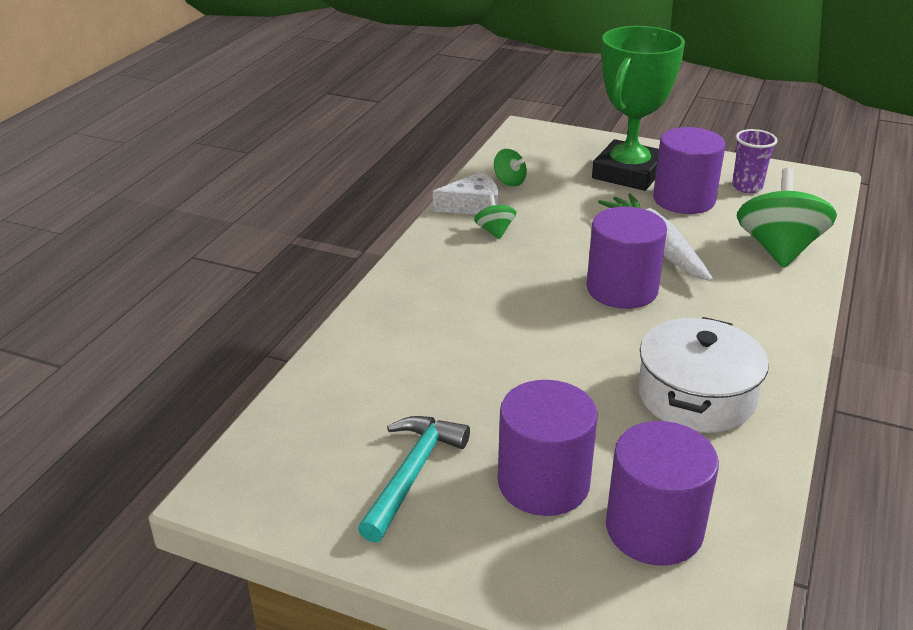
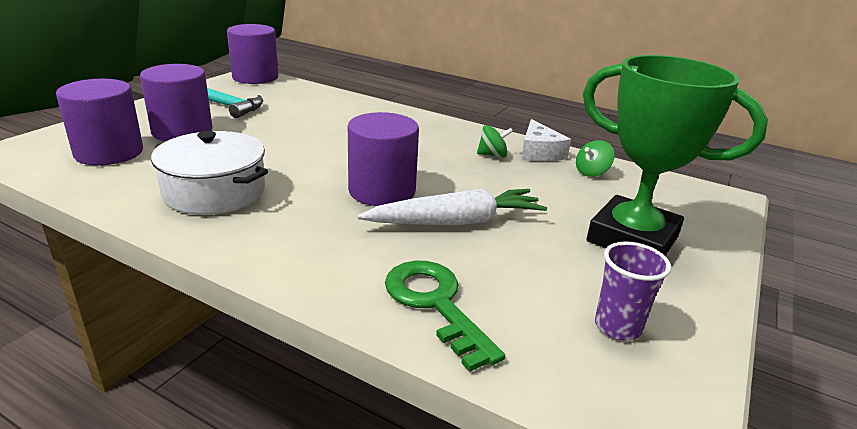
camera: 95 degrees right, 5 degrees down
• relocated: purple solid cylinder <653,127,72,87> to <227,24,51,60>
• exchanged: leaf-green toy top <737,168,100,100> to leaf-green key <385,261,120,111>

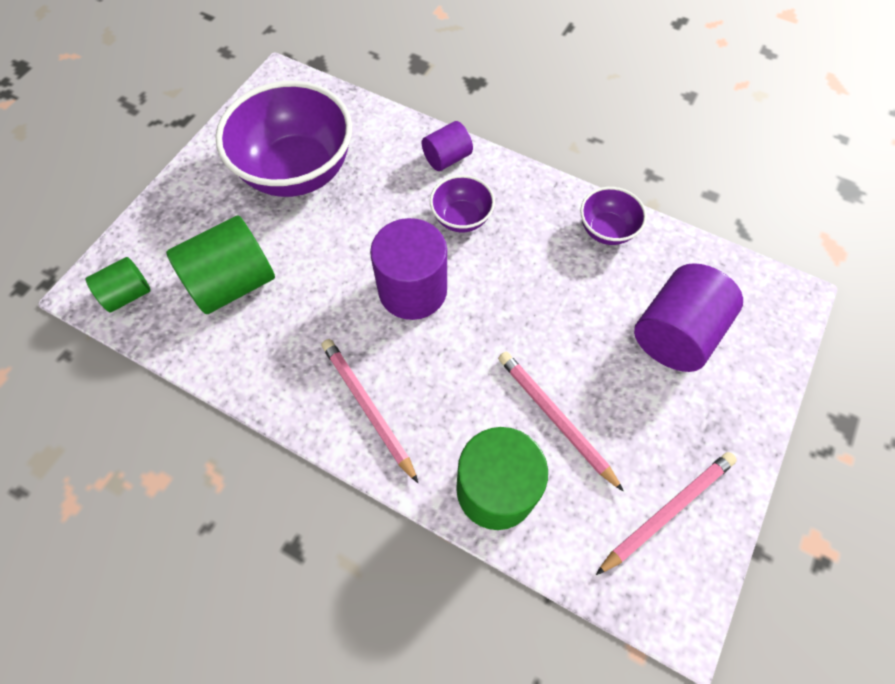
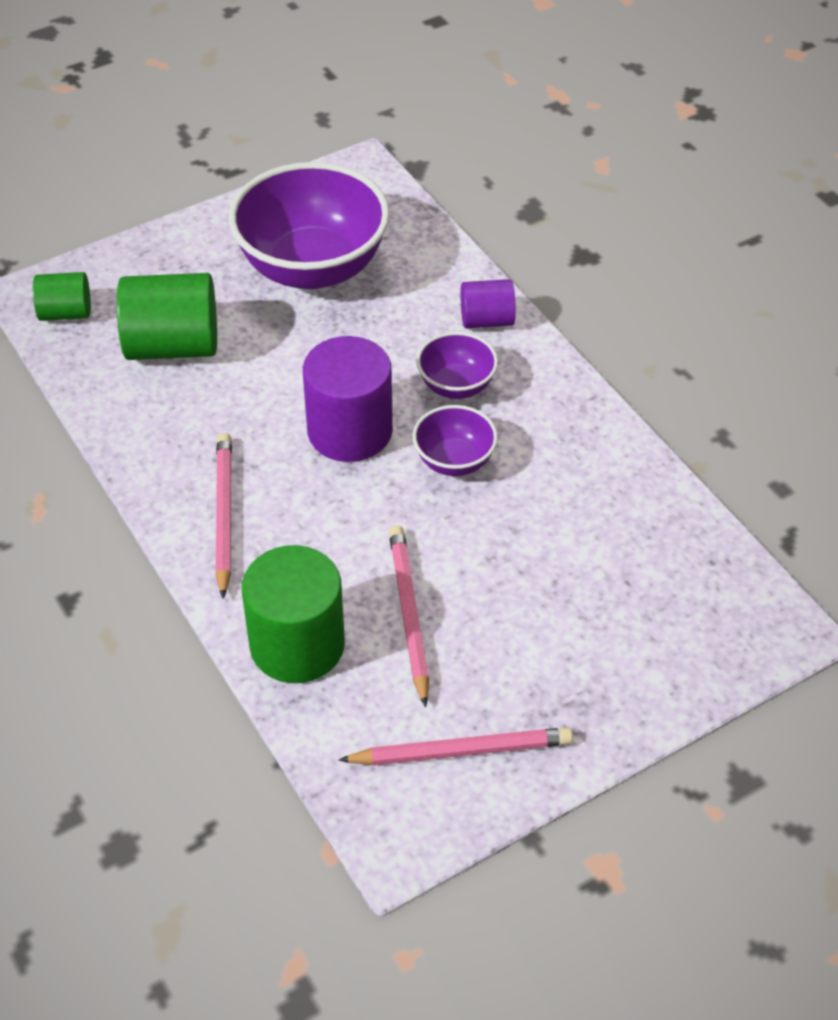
camera: 30 degrees right, 15 degrees down
• relocated: purple serving bowl <580,187,67,58> to <413,405,85,71>
• missing: purple solid cylinder <634,263,109,109>

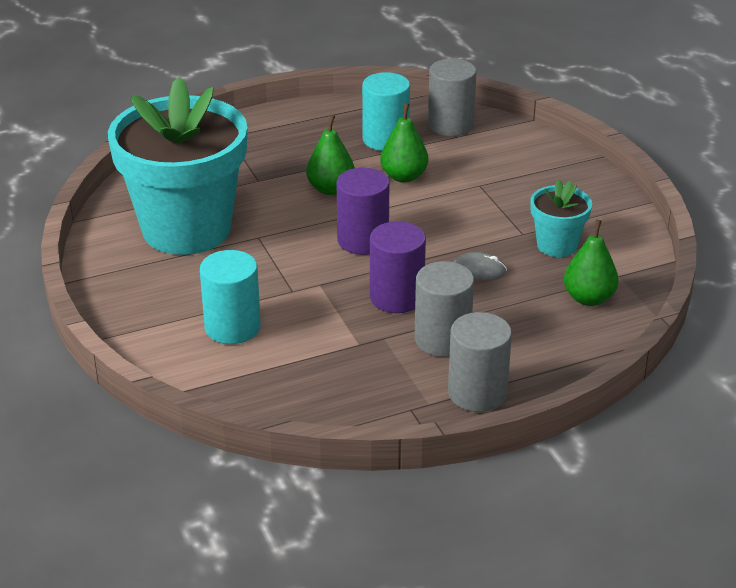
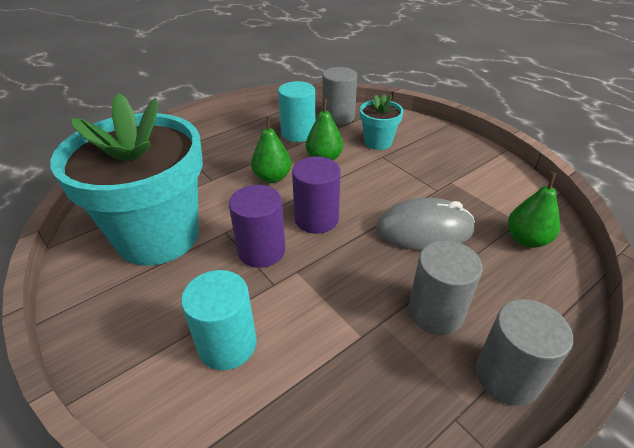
camera: 15 degrees left, 5 degrees up
• relocated: purple solid cylinder <370,221,56,92> to <229,185,57,83>
• size: grey PC mouse <454,252,53,28> = <376,198,99,52> x2.07
• relocated: turquoise potted plant <530,179,62,78> to <360,94,44,56>

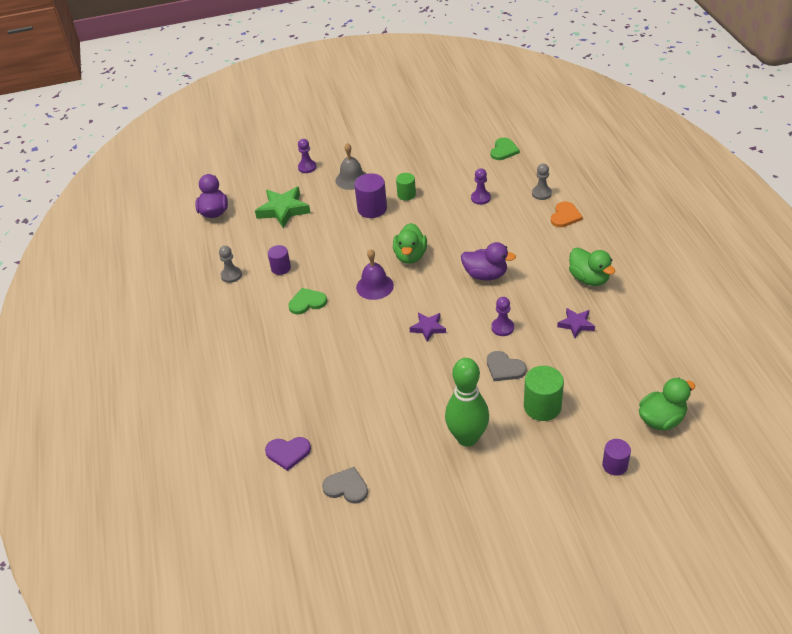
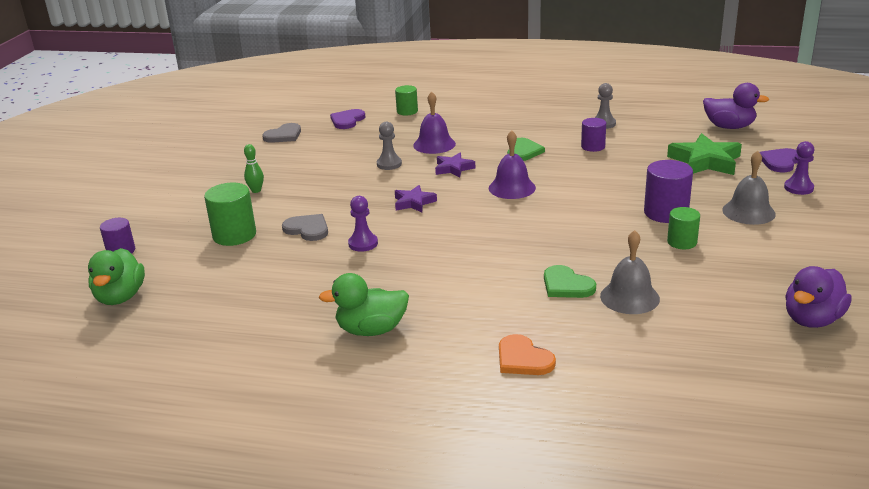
camera: 115 degrees right, 15 degrees down
• missing: leaf-green rubber duck <393,223,34,41>
• size: leaf-green bowling pin <445,358,44,89> = <244,144,20,49> x0.42
• relocated: purple rubber duck <461,242,55,39> to <785,266,67,62>
• exchanged: purple chess pawn <471,168,20,37> to grey bell <600,230,60,84>
• spun: grey heart <487,351,40,30> = <282,214,46,27> 60 degrees clockwise
• relocated: leaf-green heart <491,138,29,22> to <544,265,52,33>
• relocated: grey chess pawn <532,164,20,36> to <377,122,25,48>
• relocated: purple star <557,308,38,30> to <435,153,40,25>
• appeared: leaf-green solid cylinder <395,85,23,31>
• appeared: purple bell <413,92,43,62>
• appeared: purple heart <759,148,39,24>

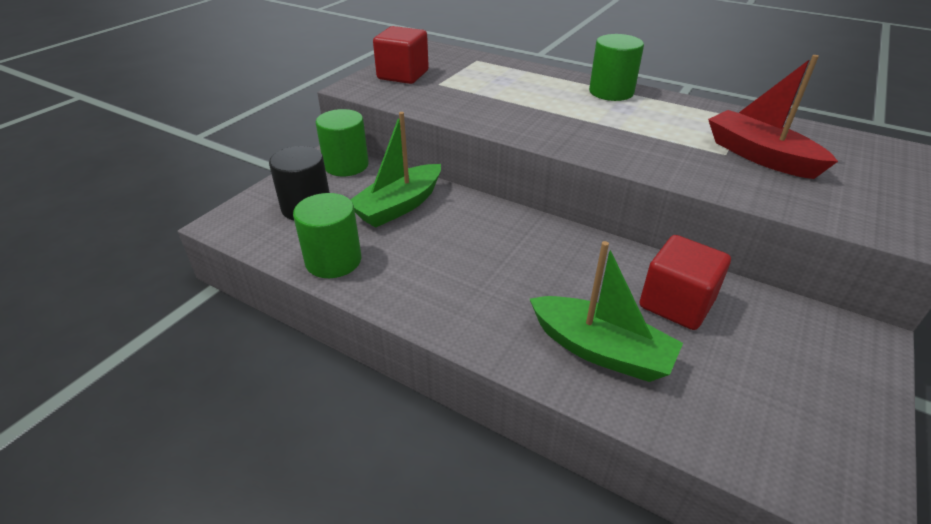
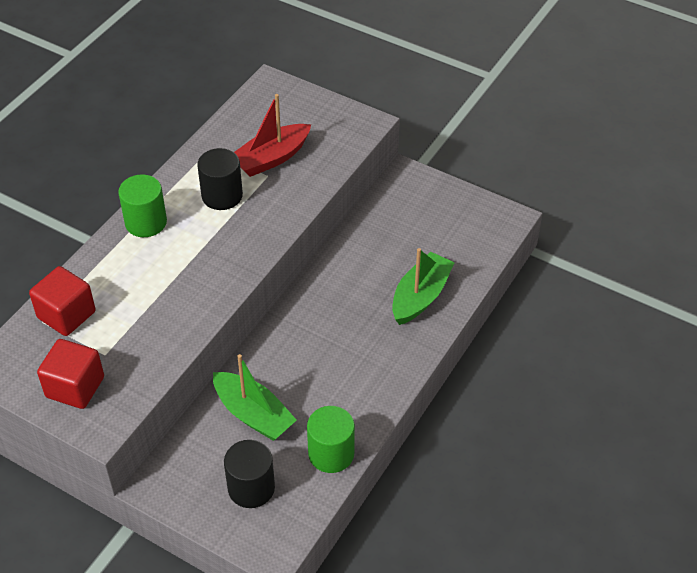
camera: 90 degrees left, 10 degrees up
• missing: leaf-green solid cylinder <316,109,53,67>
• relocated: crimson solid cube <640,235,91,95> to <29,266,66,70>
• appeared: black solid cylinder <197,148,46,62>

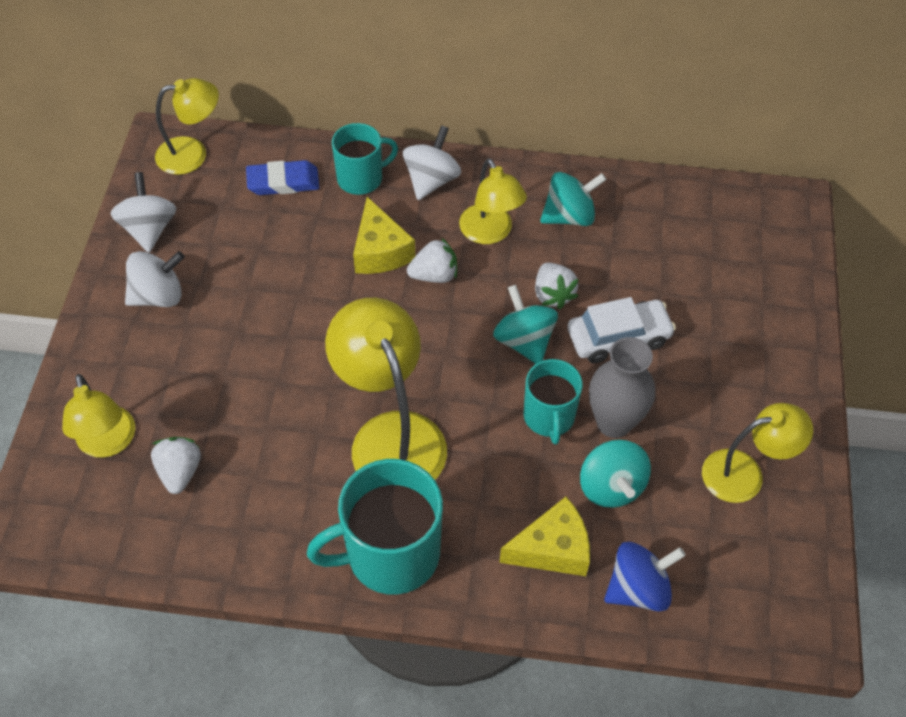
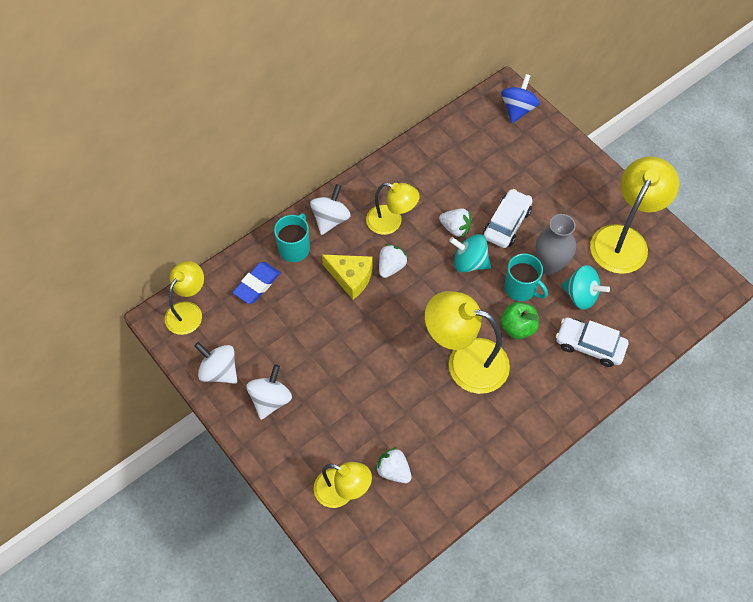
camera: 45 degrees left, 5 degrees up
• missing: turquoise coffee mug <307,459,136,136>
• spun: snow-white toy top <403,125,58,75> = <310,184,41,51> 45 degrees clockwise
• exchanged: bright yellow cheese <499,497,91,79> to snow-white toy car <556,318,72,49>
• missing: turquoise toy top <540,172,67,54>
• relocated: blue toy top <604,542,82,70> to <501,74,39,49>
• size: bright yellow reading lamp <702,403,111,100> = <590,156,89,118> x1.59
• appeared: leaf-green apple <501,302,38,37>

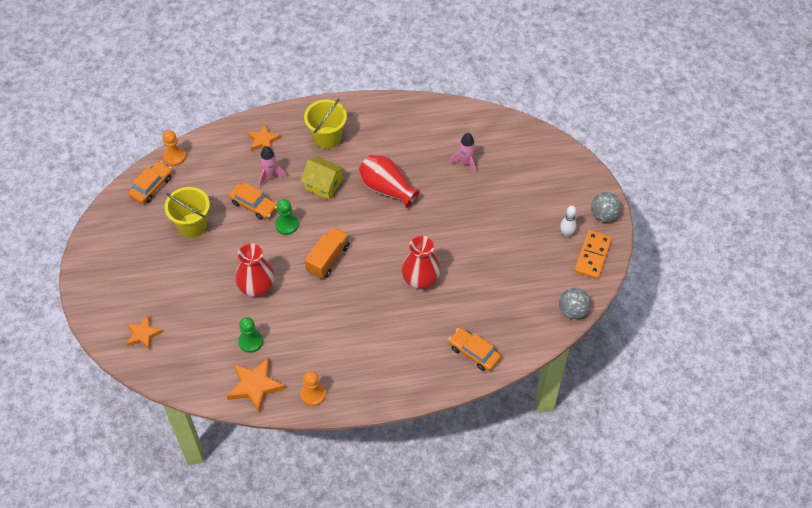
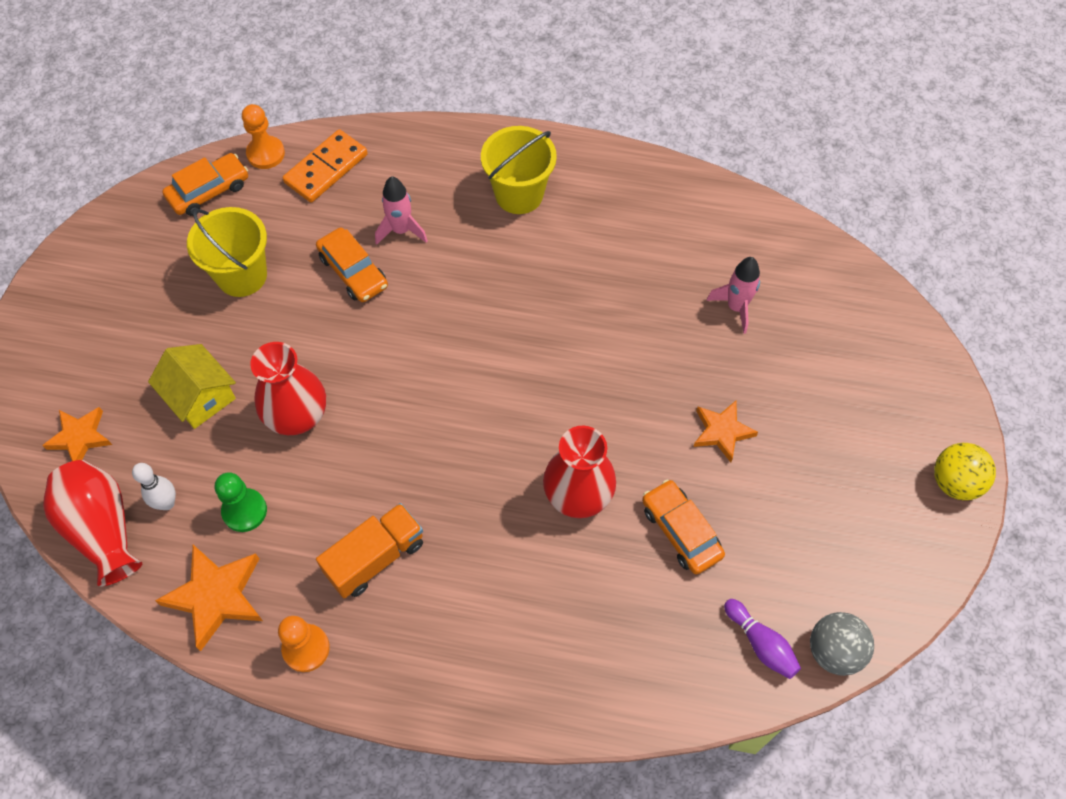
camera: 20 degrees right, 5 degrees up
• relocated: bright orange star <247,124,34,27> to <693,401,65,61>
• missing: leaf-green chess pawn <275,199,24,36>
• relocated: bright yellow cottage <301,157,44,43> to <148,344,88,85>
• relocated: bright orange toy truck <305,227,45,52> to <316,503,107,95>
• relocated: crimson flower vase <359,155,61,53> to <43,460,99,127>
• relocated: bright orange toy car <448,328,53,43> to <642,480,83,94>
• relocated: snow-white bowling pin <560,206,17,31> to <132,463,44,47>
• relocated: bright orange domino piece <574,230,38,49> to <283,129,85,73>
• colour: grey play ball <591,192,30,30> to bright yellow play ball <934,443,62,57>
• appeared: purple bowling pin <724,599,77,80>

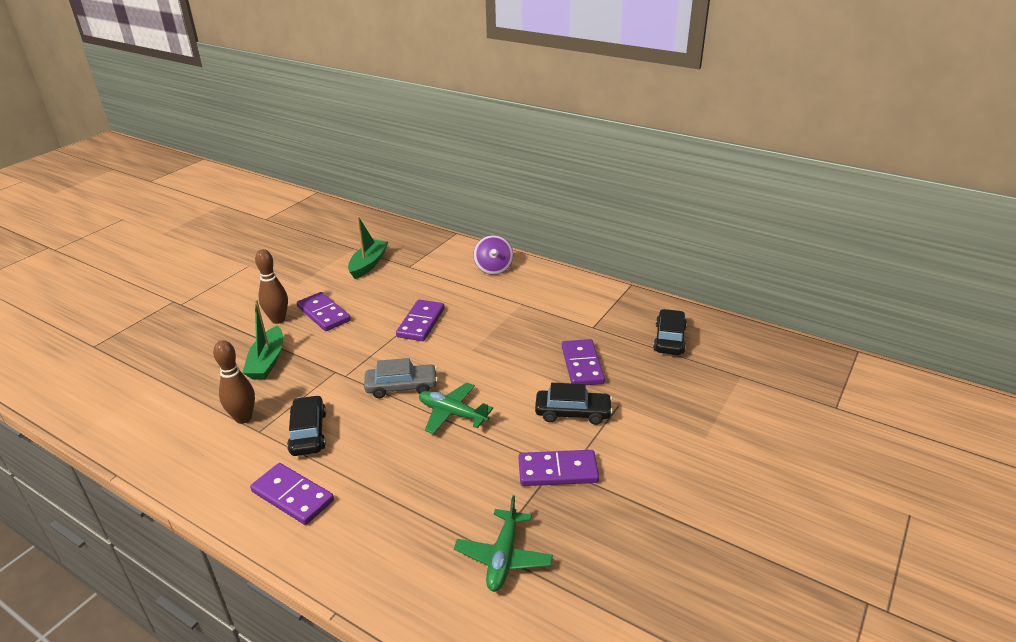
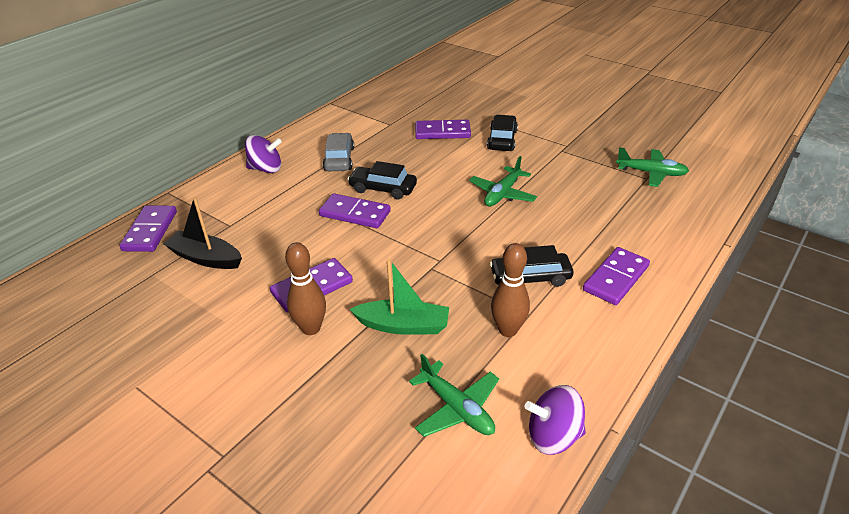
camera: 85 degrees left, 5 degrees up
• colour: leaf-green boat <348,216,40,63> to black boat <163,197,79,72>
• relocated: grey toy car <364,358,74,40> to <323,133,31,38>
• relocated: purple domino piece <518,450,81,36> to <119,205,58,47>
• relocated: black toy car <653,309,34,46> to <348,161,69,39>
• appeared: leaf-green plane <409,354,90,83>
• appeared: purple toy top <525,385,61,70>

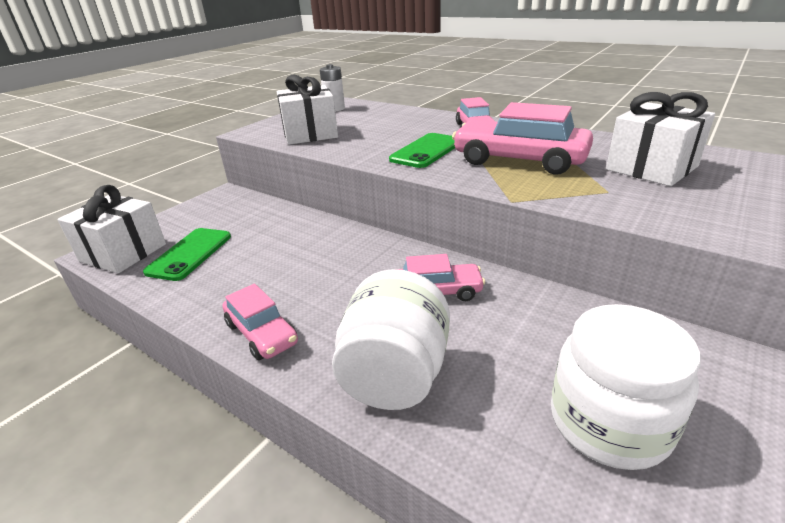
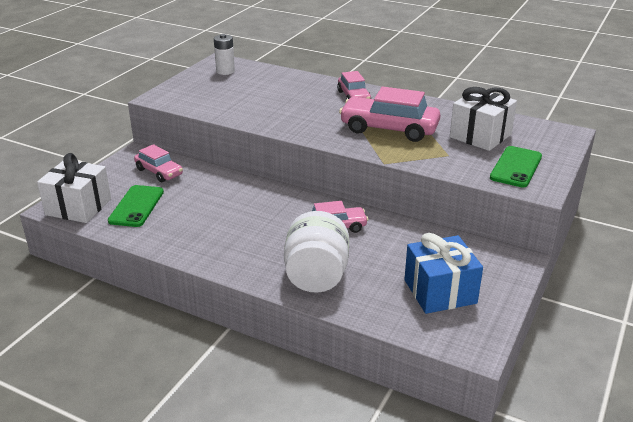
camera: 10 degrees left, 0 degrees up
• relocated: rose-pink toy car <223,284,75,76> to <134,144,49,38>
• missing: snow-white present <277,75,61,70>
• relocated: leaf-green smartphone <389,133,66,35> to <490,146,52,41>
• exchanged: snow-white jam jar <551,304,150,166> to blue present <404,233,79,81>

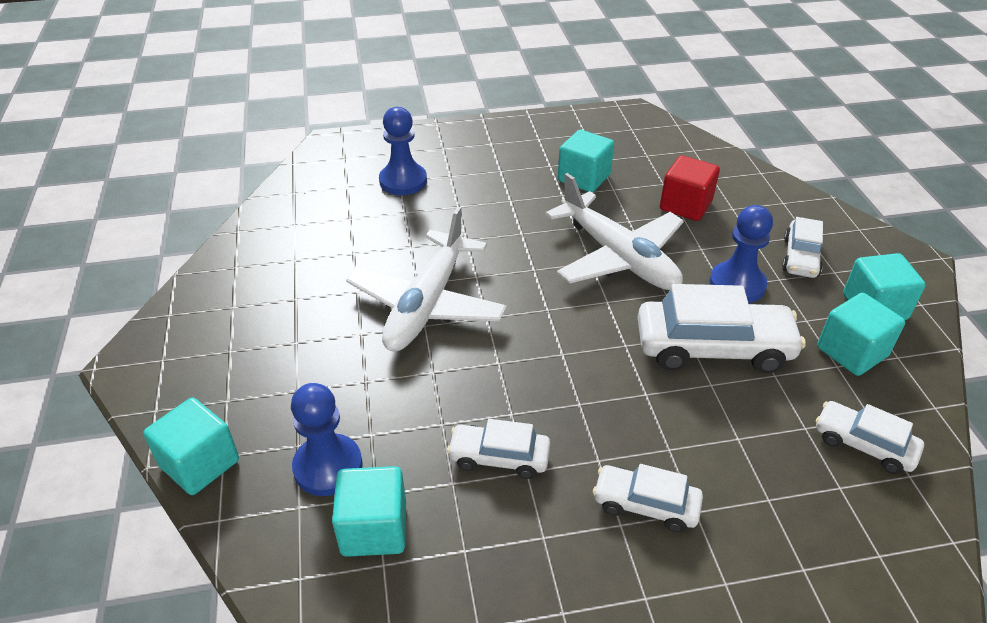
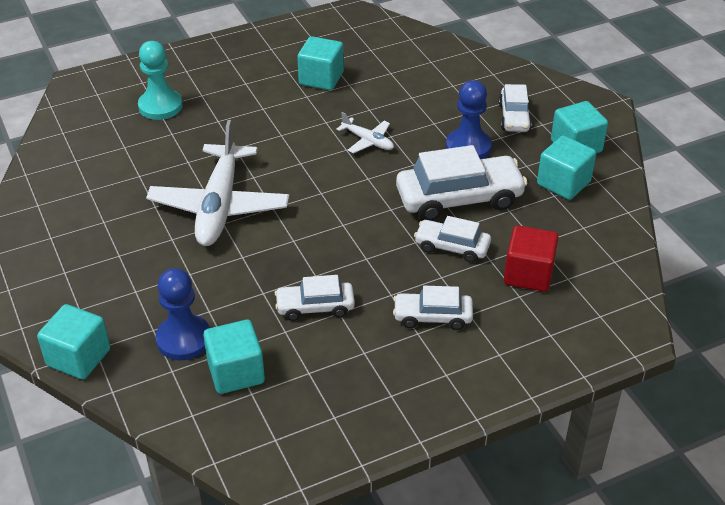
camera: 15 degrees left, 0 degrees up
• colour: blue chess pawn <379,107,48,88> to turquoise chess pawn <138,41,45,79>
• size: snow-white plane <545,173,139,117> = <336,112,58,41> x0.46
• relocated: crimson solid cube <660,156,60,65> to <504,225,55,67>
• relocated: snow-white toy car <816,401,108,73> to <414,216,77,47>

